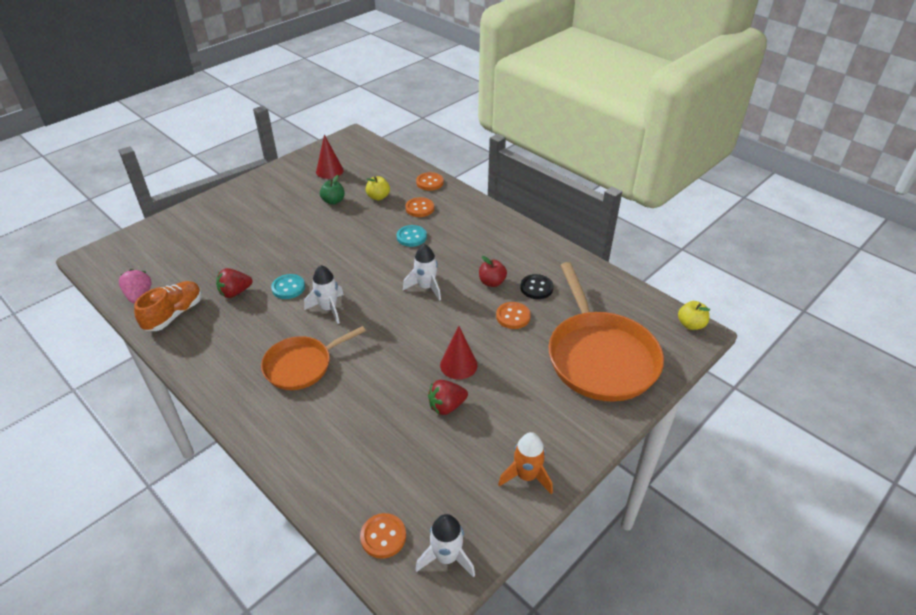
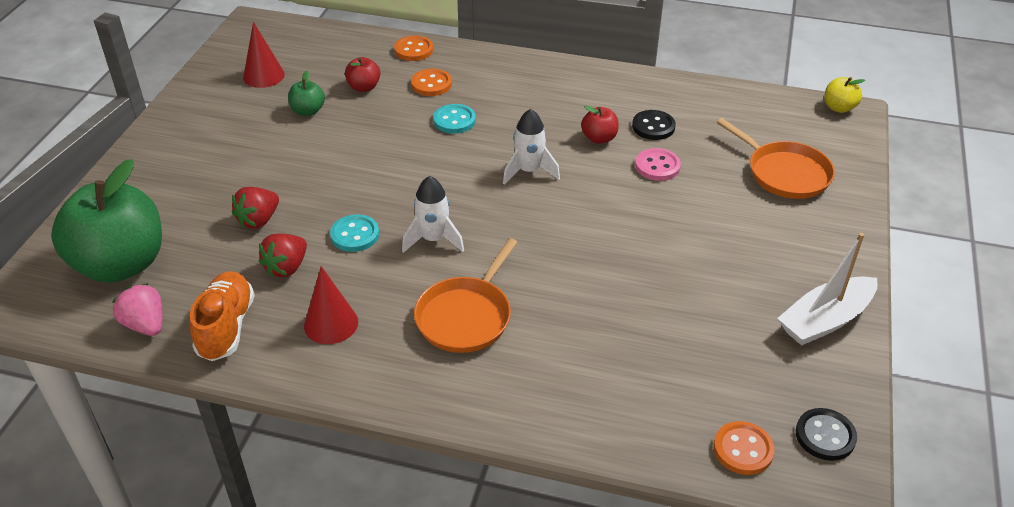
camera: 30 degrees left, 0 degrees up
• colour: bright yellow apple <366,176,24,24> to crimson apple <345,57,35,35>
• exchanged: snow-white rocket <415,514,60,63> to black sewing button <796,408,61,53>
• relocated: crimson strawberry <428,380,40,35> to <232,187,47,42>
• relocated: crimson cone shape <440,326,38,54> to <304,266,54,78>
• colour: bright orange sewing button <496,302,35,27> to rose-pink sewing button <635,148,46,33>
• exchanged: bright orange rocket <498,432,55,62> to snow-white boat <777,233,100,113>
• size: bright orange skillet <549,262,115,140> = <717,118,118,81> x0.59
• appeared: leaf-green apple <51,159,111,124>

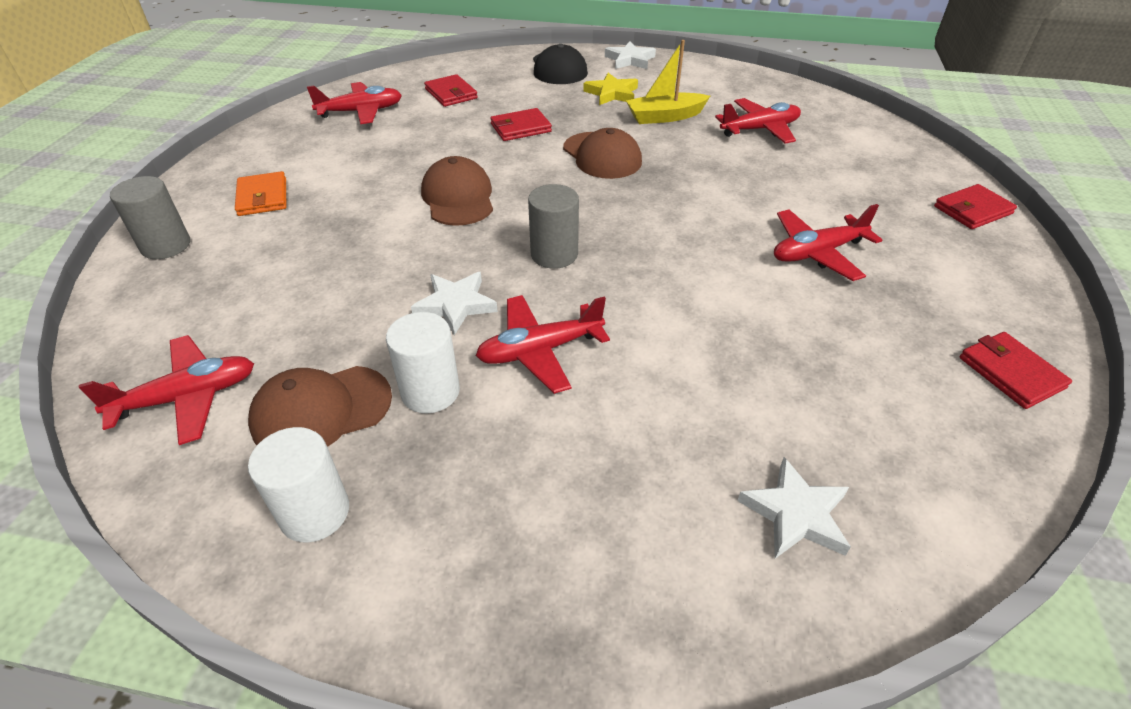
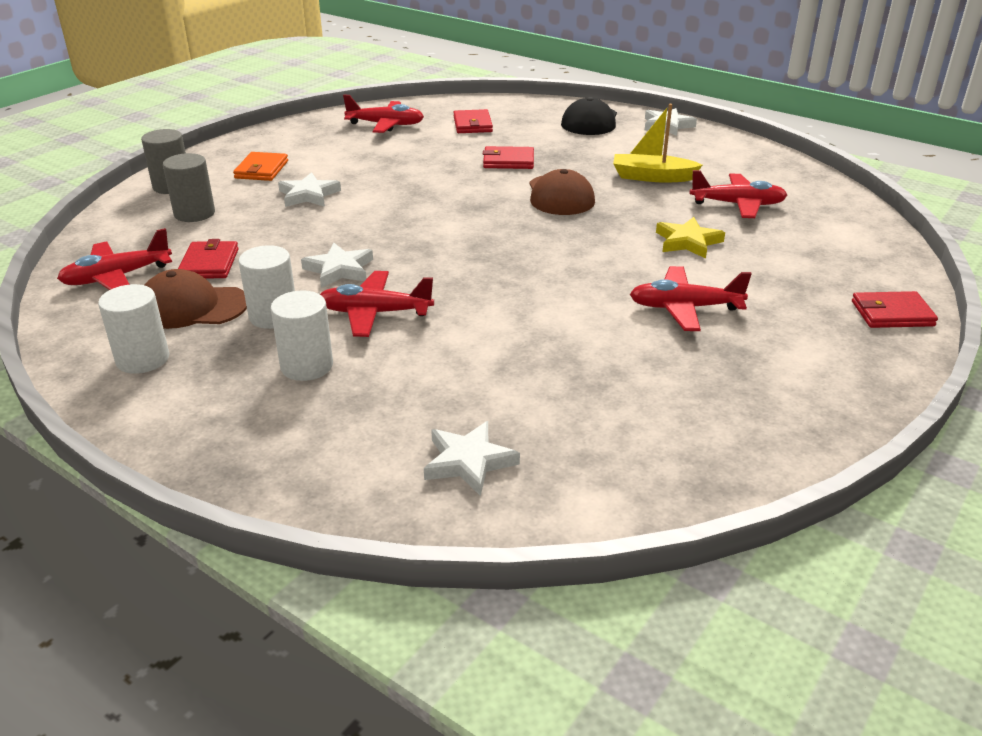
camera: 25 degrees right, 10 degrees down
• spun: crimson plane <79,335,175,110> = <57,228,115,62> 150 degrees clockwise
• missing: russet peaked cap <421,156,72,70>
• relocated: grey solid cylinder <528,184,51,85> to <163,153,52,69>
• relocated: bright yellow star <583,73,55,32> to <656,217,69,41>
• relocated: crimson wallet <960,332,112,77> to <178,239,61,39>
• appeared: snow-white solid cylinder <270,290,63,91>
• appeared: snow-white star <278,172,63,35>

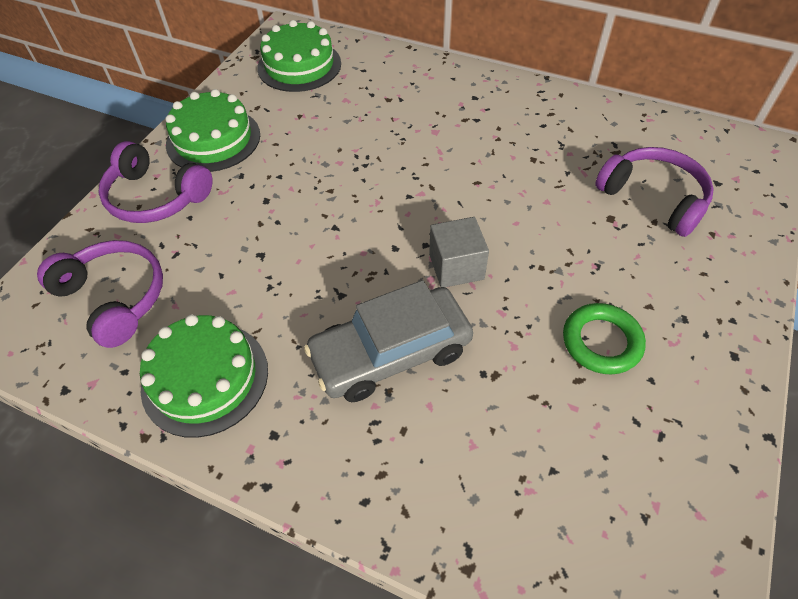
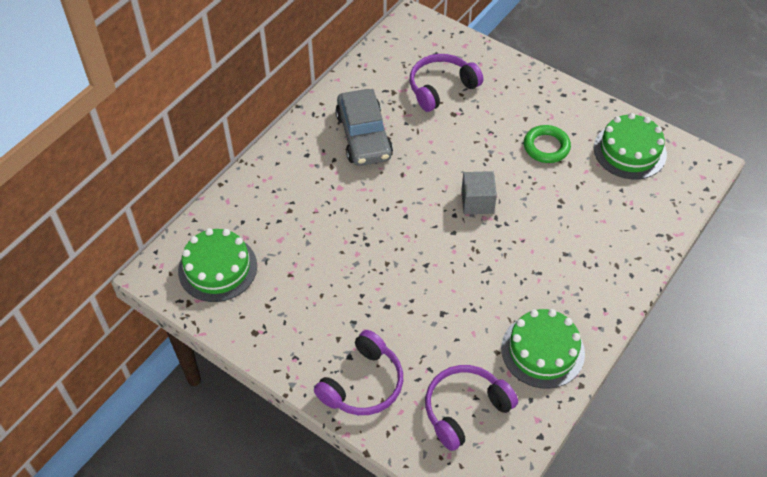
camera: 80 degrees left, 0 degrees up
• relocated: leaf-green cake <165,89,95,83> to <594,113,73,66>
• relocated: grey toy car <304,280,169,122> to <335,89,58,77>

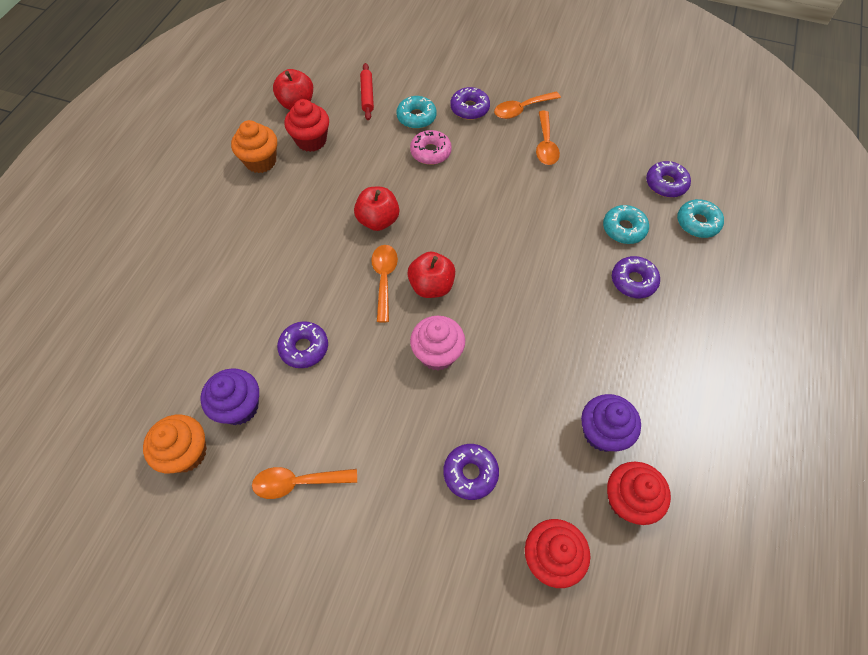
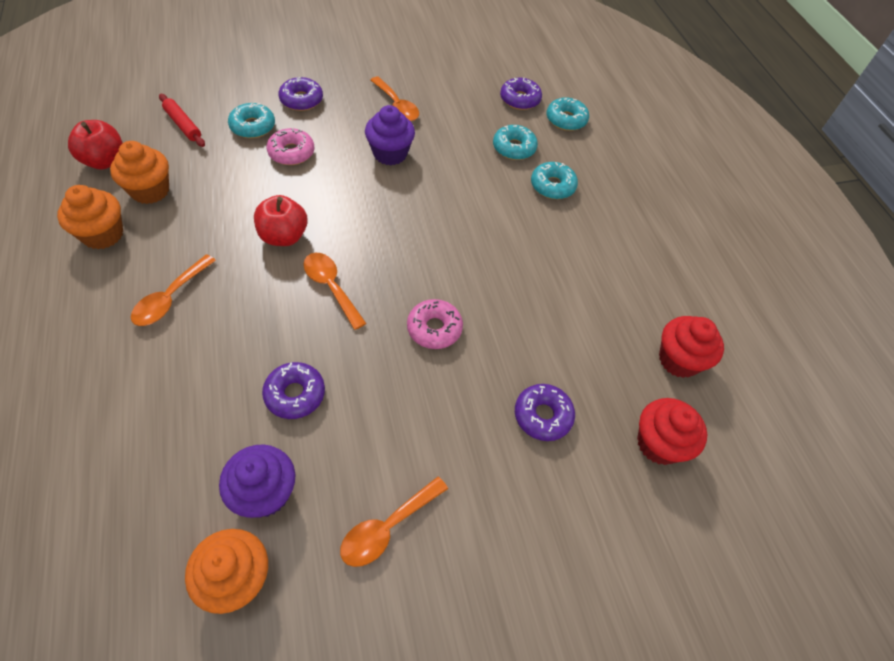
camera: 40 degrees left, 5 degrees down
• colour: crimson cupcake <284,99,45,53> to bright orange cupcake <110,141,59,63>
• missing: crimson apple <407,252,48,46>
• exchanged: rose-pink cupcake <410,316,55,54> to rose-pink glazed donut <407,299,56,50>
• relocated: bright orange spoon <494,91,67,28> to <131,254,85,72>
• relocated: purple cupcake <581,394,60,58> to <365,105,50,60>
• colour: purple glazed donut <612,256,48,42> to turquoise glazed donut <531,162,47,37>

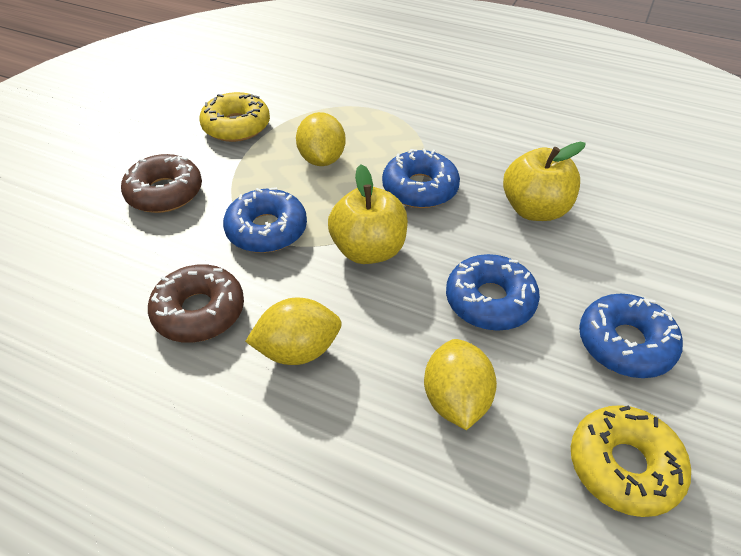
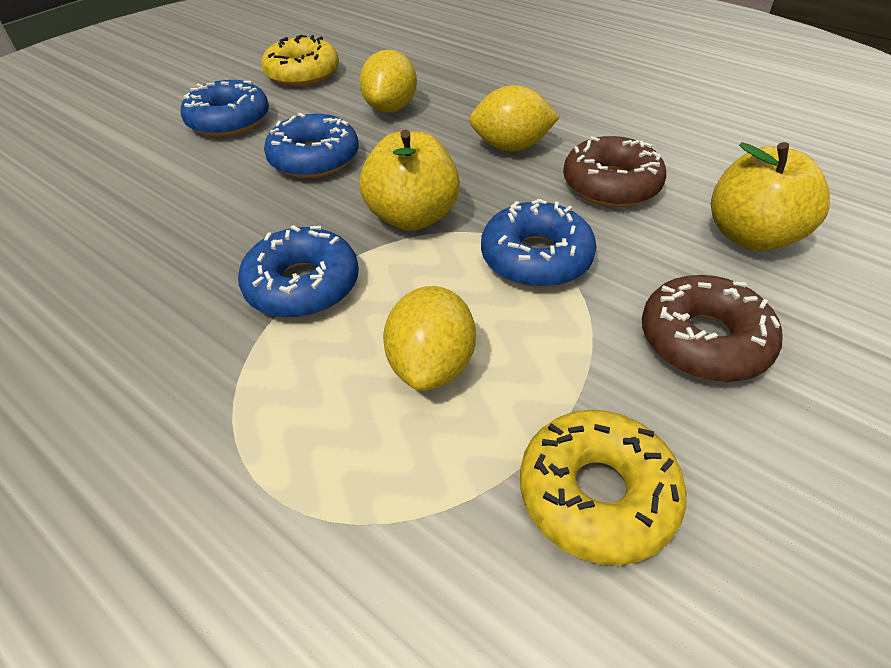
camera: 165 degrees left, 0 degrees up
• relocated: bright yellow apple <503,142,83,79> to <711,142,119,109>

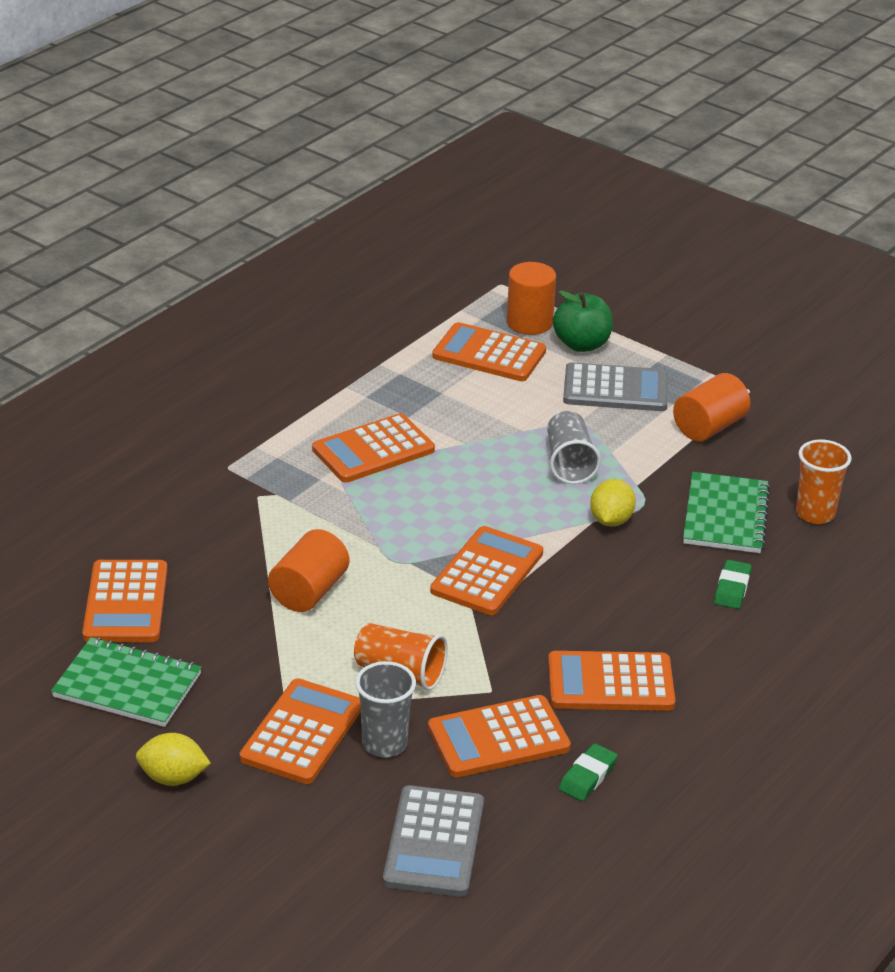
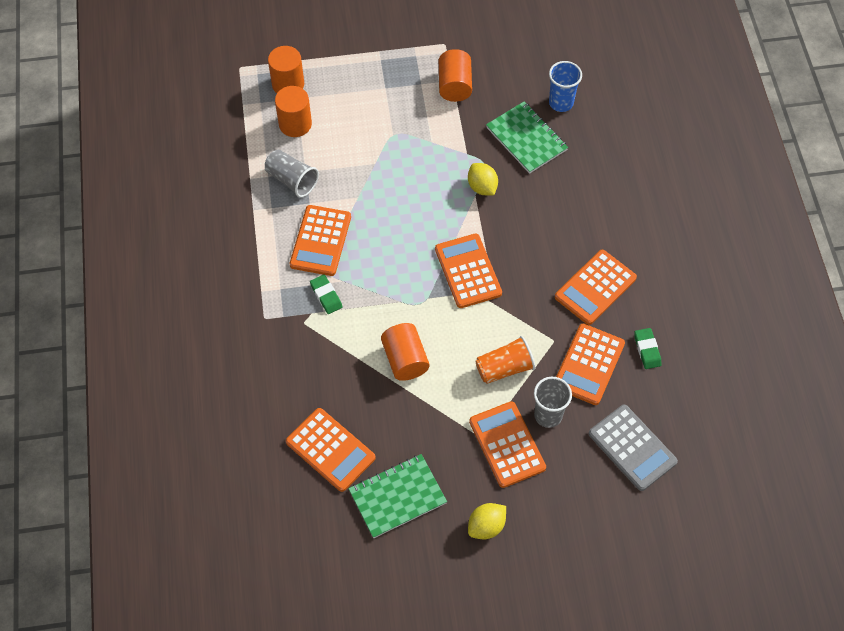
camera: 45 degrees left, 25 degrees up
• exchanged: bright orange calculator <432,322,114,59> to bright orange solid cylinder <275,86,37,51>
• relocated: grey tumbler <547,411,54,73> to <265,150,54,47>
• missing: leaf-green apple <553,290,60,62>
• missing: grey calculator <563,362,105,49>
• relocated: leaf-green pencil eraser <714,560,38,49> to <310,274,33,40>
• colour: bright orange tumbler <796,440,56,84> to blue tumbler <549,61,33,51>

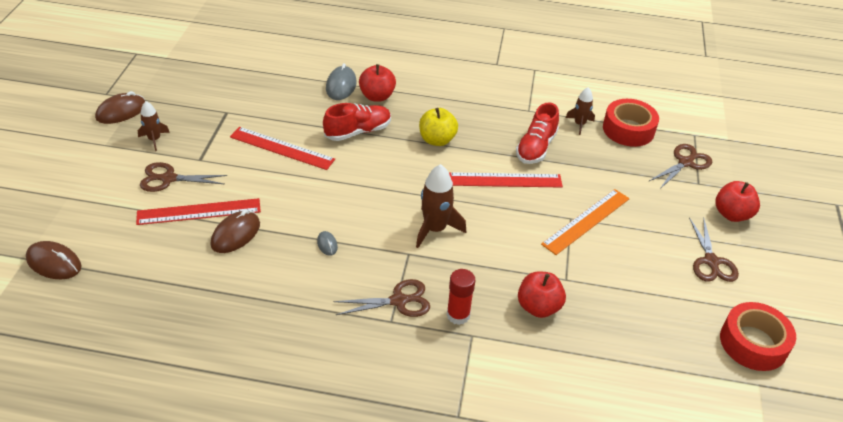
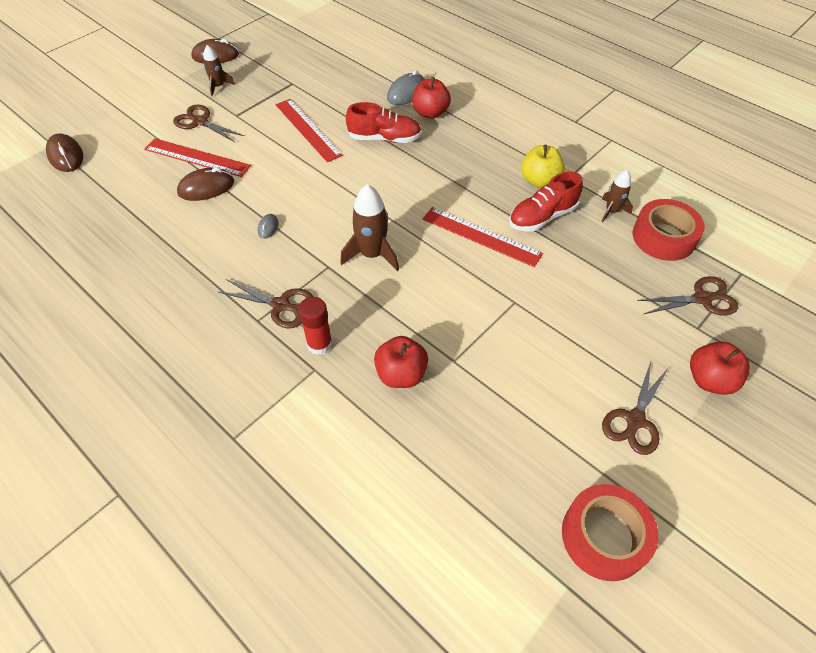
camera: 35 degrees right, 10 degrees up
• relocated: bright yellow apple <419,108,39,38> to <521,145,44,43>
• missing: bright orange straightedge <541,189,89,66>

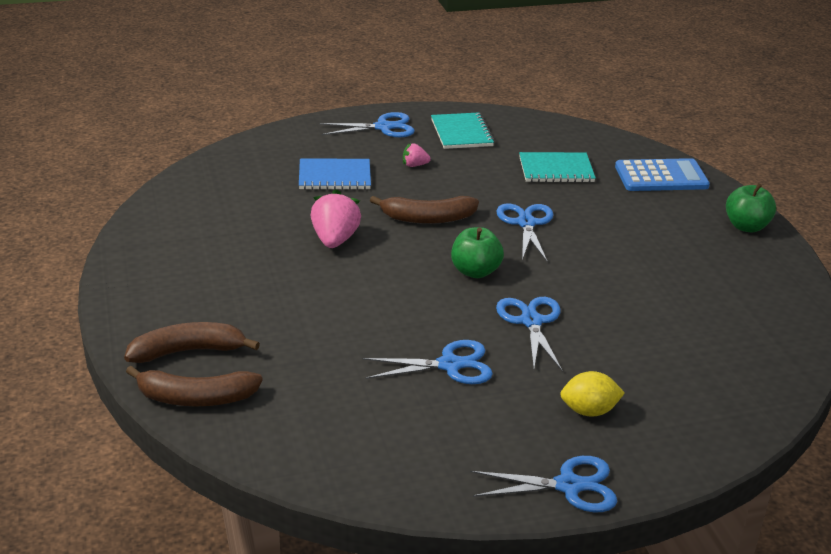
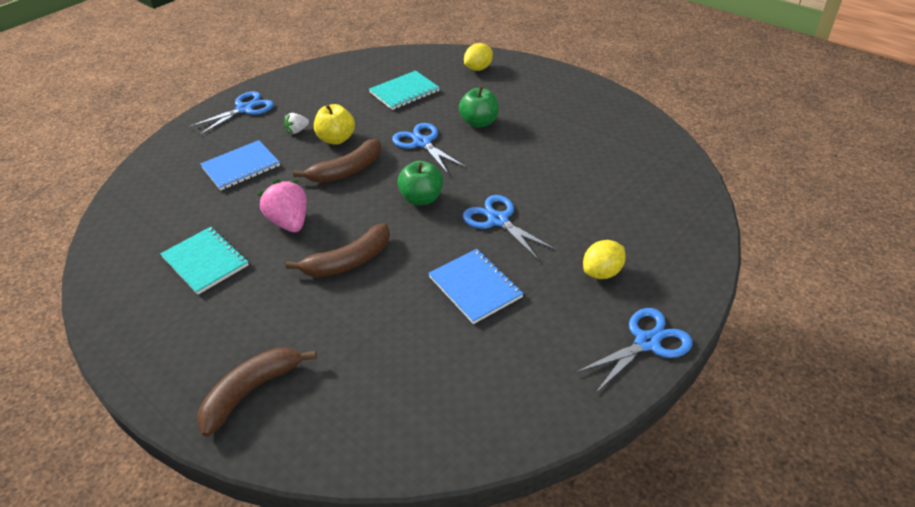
camera: 30 degrees left, 10 degrees up
• relocated: russet banana <126,366,137,40> to <285,223,105,54>
• exchanged: blue shears <362,340,131,44> to blue exercise book <428,249,96,75>
• colour: rose-pink strawberry <403,143,28,24> to snow-white strawberry <284,113,25,21>
• relocated: turquoise exercise book <431,112,64,37> to <160,227,89,68>
• exchanged: blue calculator <615,158,95,33> to bright yellow lemon <464,43,29,28>
• relocated: leaf-green apple <726,183,50,49> to <459,86,40,42>
• appeared: bright yellow apple <314,104,41,41>

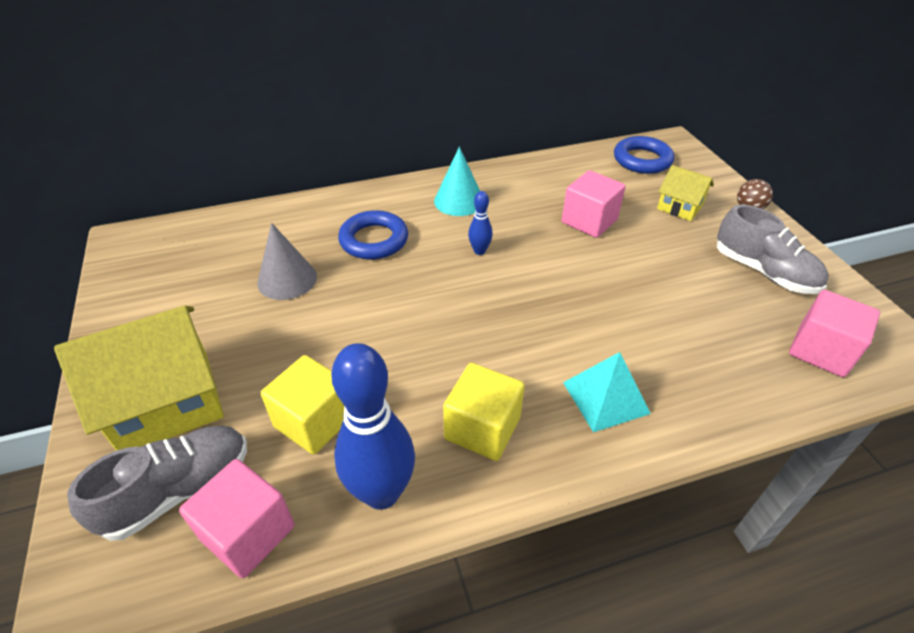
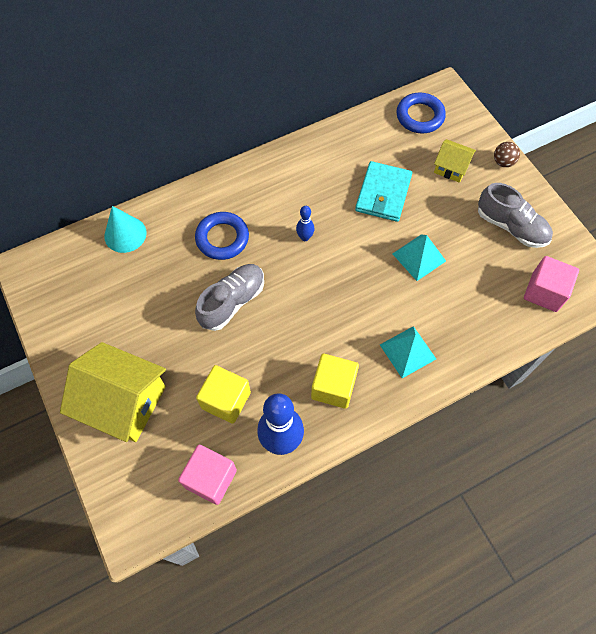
camera: 10 degrees left, 20 degrees up
• spun: bright yellow cottage <54,306,170,145> = <60,342,106,100> 60 degrees clockwise
• relocated: grey sneaker <67,426,180,115> to <195,264,69,67>
• missing: grey cone shape <257,223,60,77>
• relocated: turquoise cone shape <434,147,46,69> to <104,206,43,47>
• exchanged: rose-pink solid cube <562,170,63,68> to turquoise wallet <355,161,57,61>
• appeared: turquoise pyramid <392,234,54,47>

